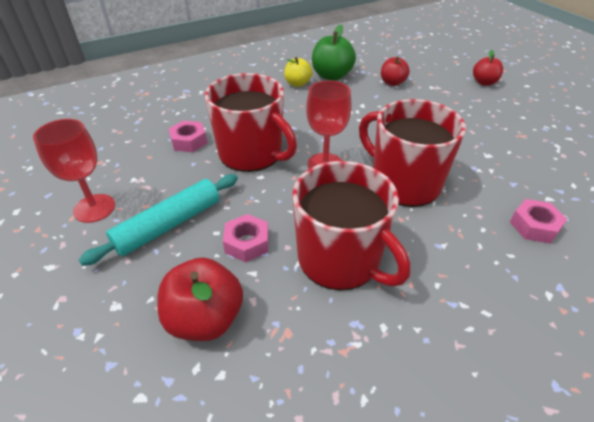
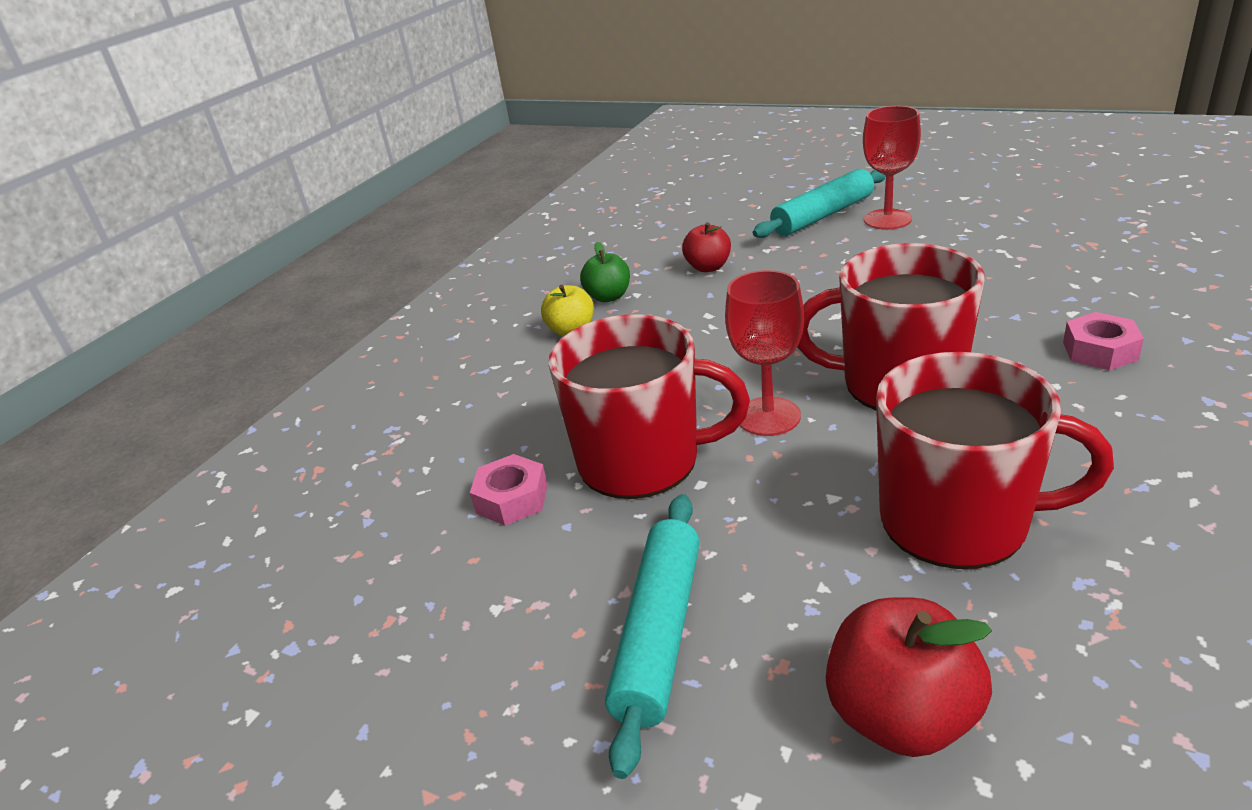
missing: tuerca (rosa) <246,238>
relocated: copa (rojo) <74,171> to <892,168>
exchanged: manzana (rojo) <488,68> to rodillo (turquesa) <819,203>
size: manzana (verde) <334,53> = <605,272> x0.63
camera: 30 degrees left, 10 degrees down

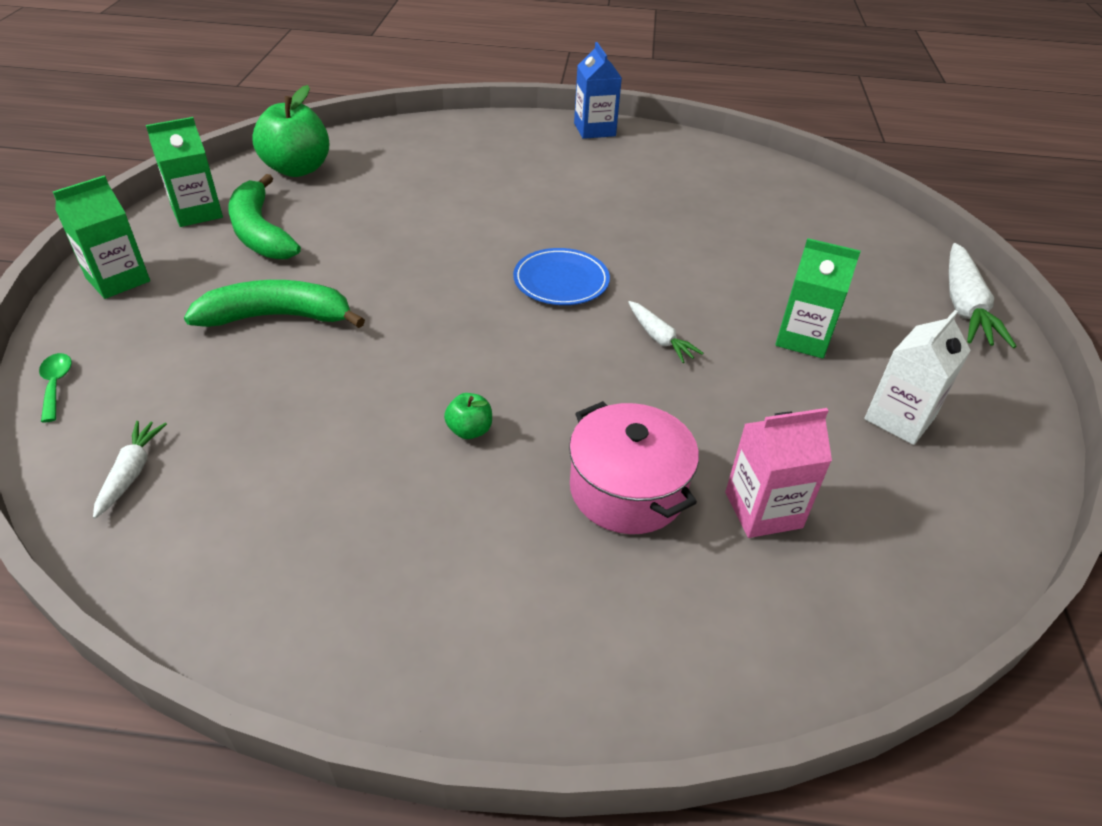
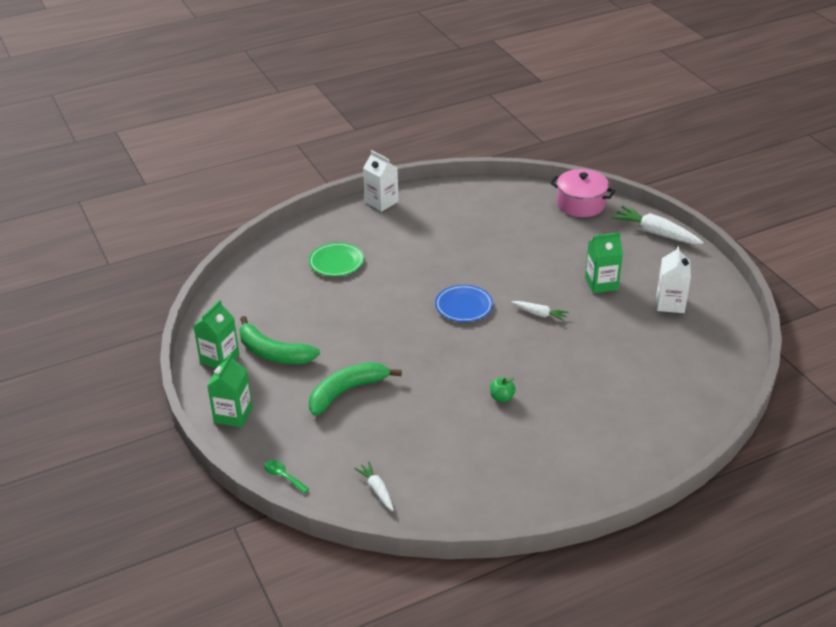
missing: manzana (verde) <291,131>; cartón de leche (rosa) <778,473>
appeared: plato (verde) <336,259>
relocated: olla (rosa) <634,467> to <582,193>
colour: cartón de leche (azul) <598,90> to cartón de leche (blanco) <381,181>
spun: zanahoria (blanco) <983,295> = <658,225> 150 degrees clockwise
camera: 30 degrees left, 5 degrees down

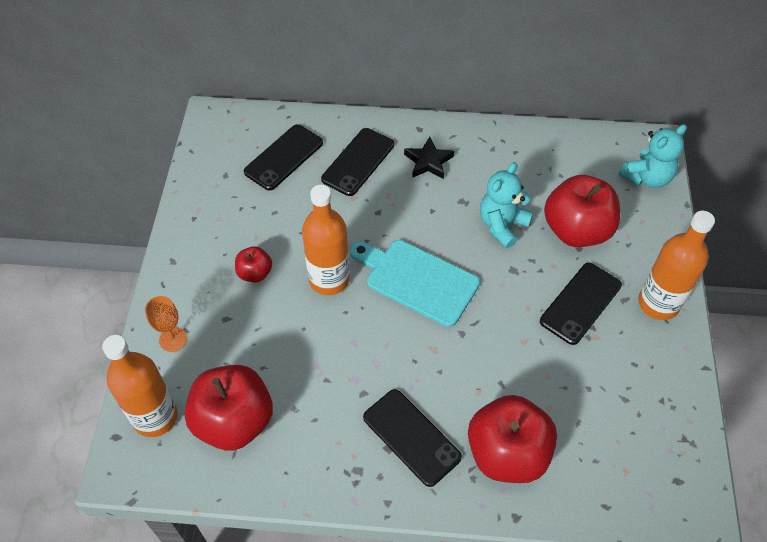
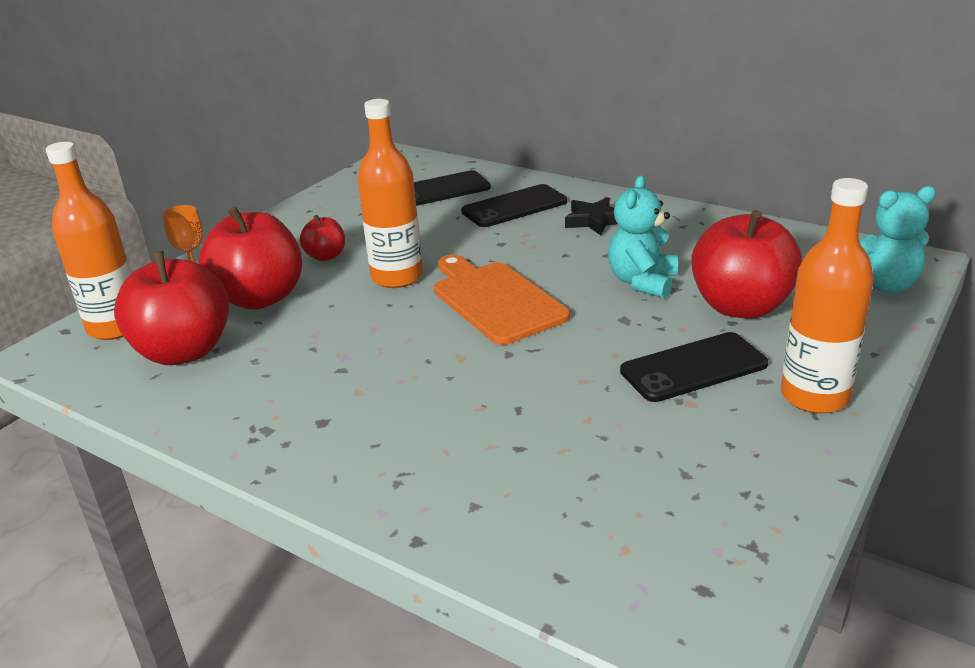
missing: móvil (negro) <412,438>
relocated: manzana (rojo) <512,439> to <250,257>
colour: tabla de cortar (turquesa) <415,283> to tabla de cortar (naranja) <502,300>
spun: osito (turquesa) <506,205> = <643,236> 45 degrees counterclockwise
camera: 30 degrees right, 25 degrees down

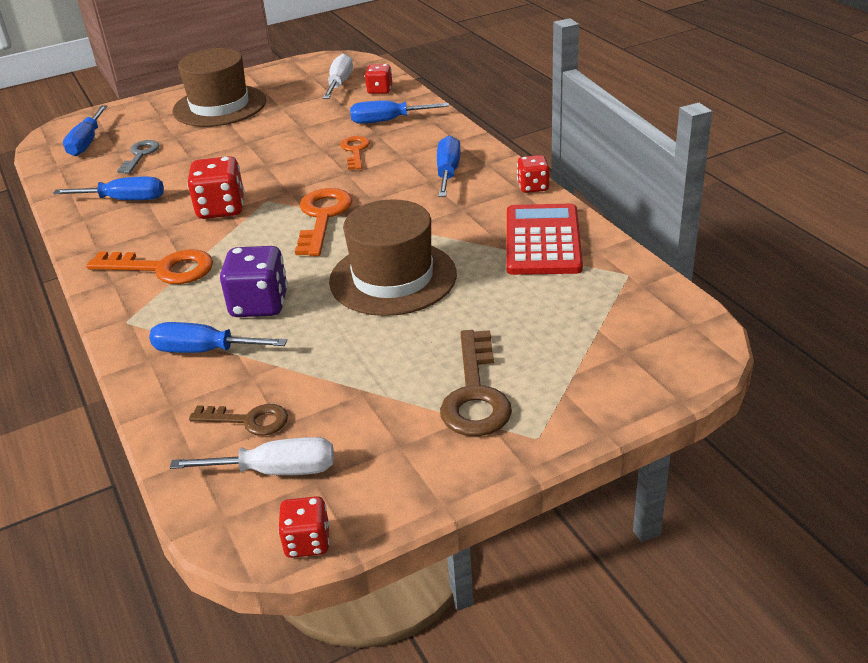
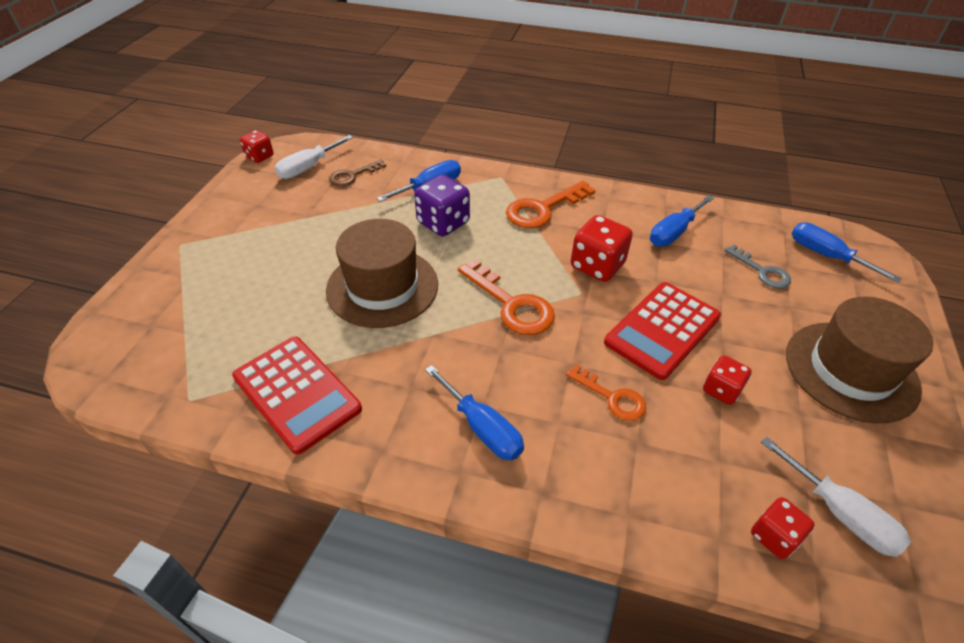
missing: destornillador (azul) <399,112>; llave (marrón) <476,383>
appeared: calculadora (rojo) <662,331>
relocated: dado (rojo) <533,174> to <727,380>
camera: 130 degrees right, 10 degrees up

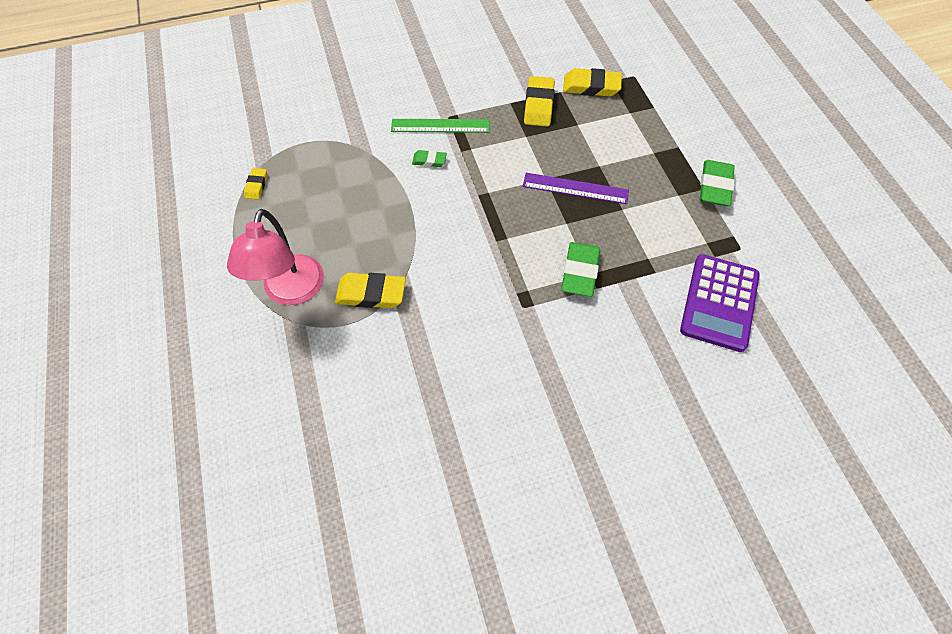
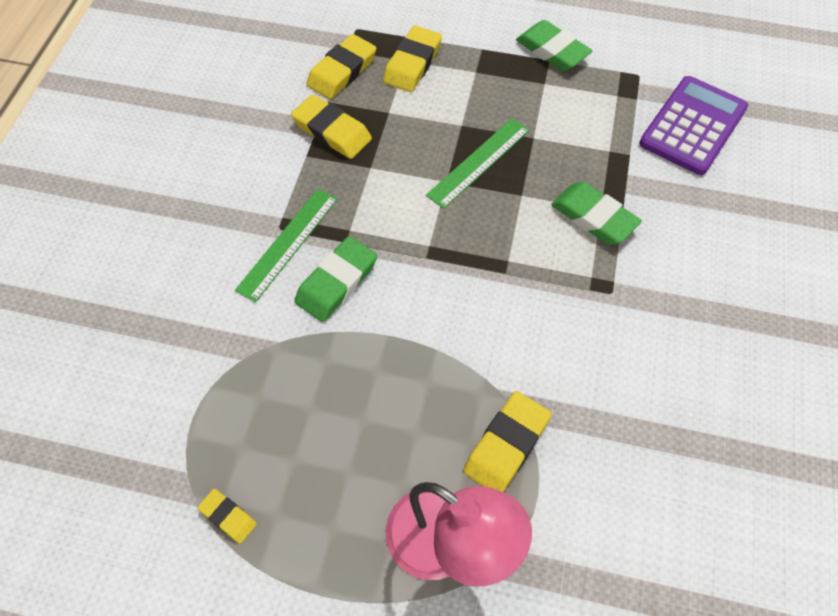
appeared: goma de borrar (amarillo) <412,58>
colour: regla (morado) <576,188> to regla (verde) <478,163>
spun: calculadora (morado) <720,303> = <693,125> 105 degrees counterclockwise
size: goma de borrar (verde) <429,158> = <335,279> x1.81
camera: 60 degrees left, 0 degrees up

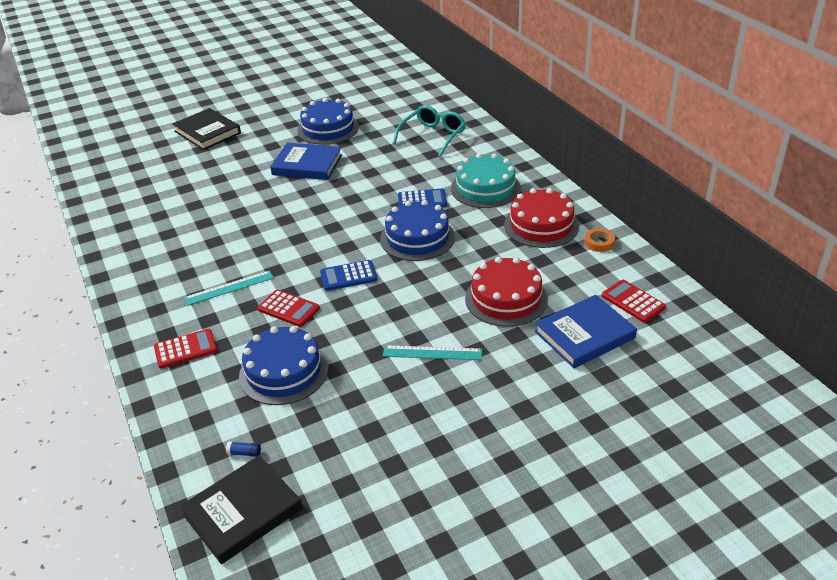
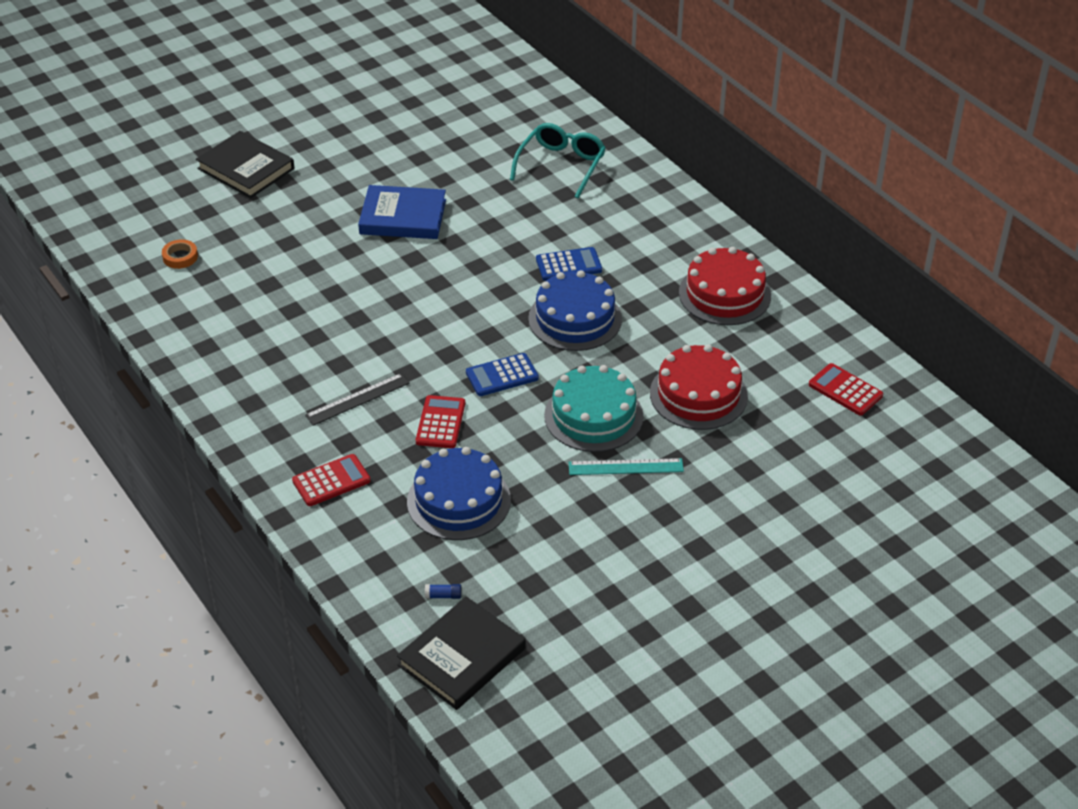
missing: tarta (azul) <328,121>; libro (azul) <586,331>
relocated: cinta adhesiva (naranja) <599,240> to <180,254>; tarta (turquesa) <486,180> to <594,408>
colour: regla (turquesa) <229,288> to regla (negro) <357,399>
spun: calculadora (rojo) <289,308> = <440,421> 105 degrees counterclockwise
camera: 10 degrees left, 5 degrees up

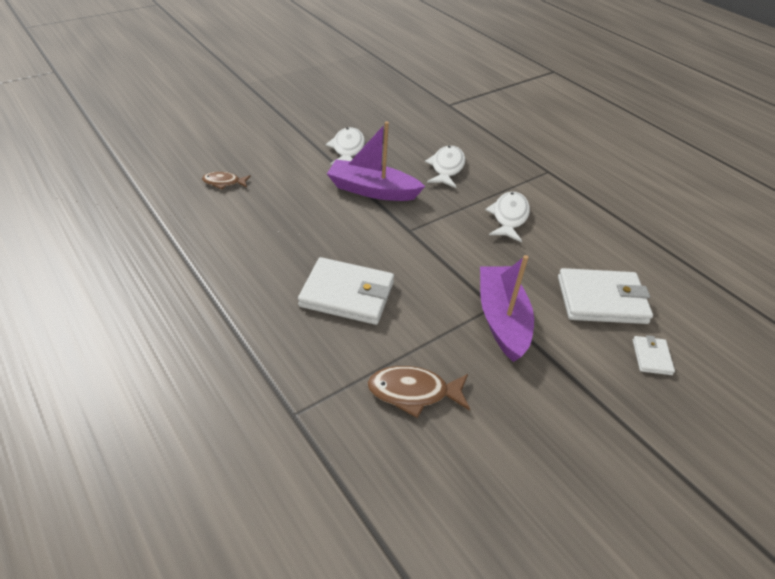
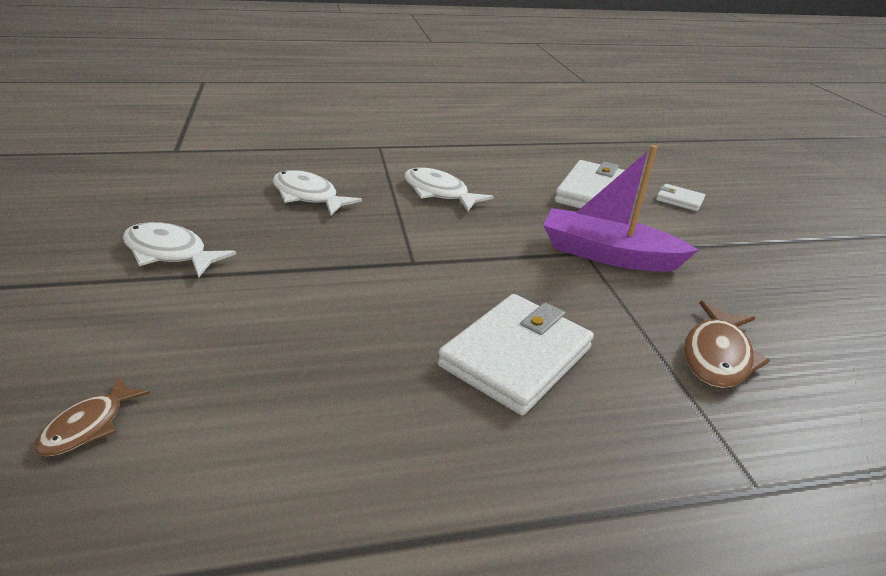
missing: barco (morado) <376,161>
camera: 65 degrees left, 10 degrees down

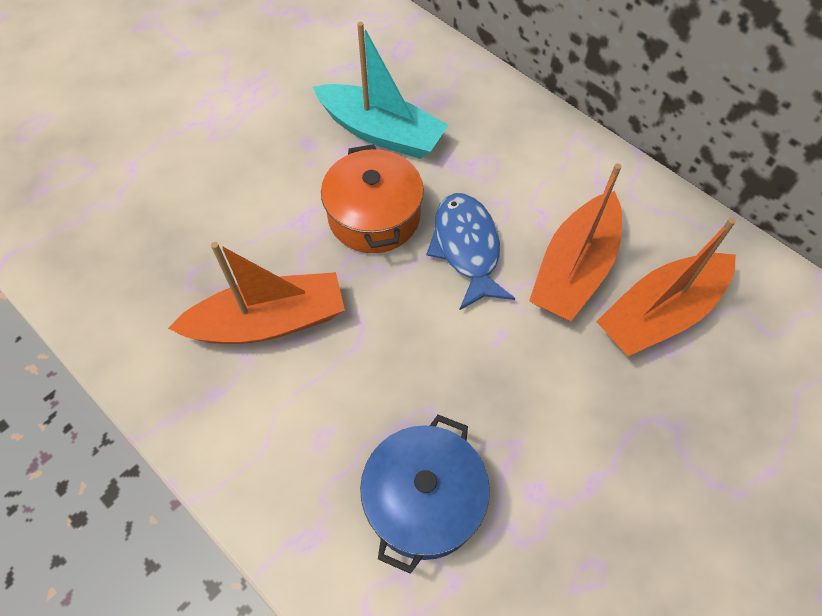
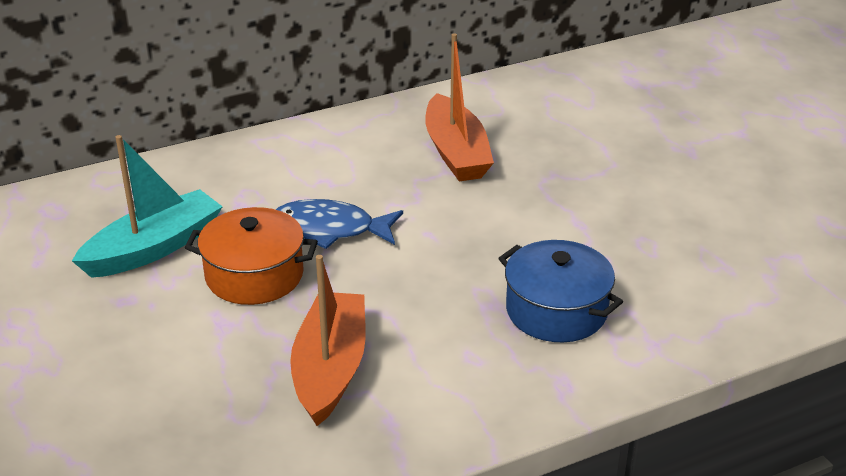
missing: barco (naranja) <575,242>
camera: 70 degrees left, 25 degrees down

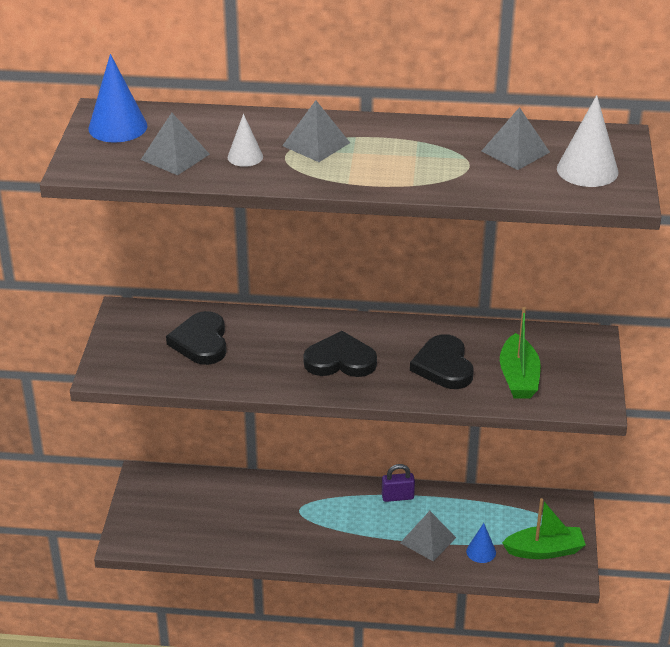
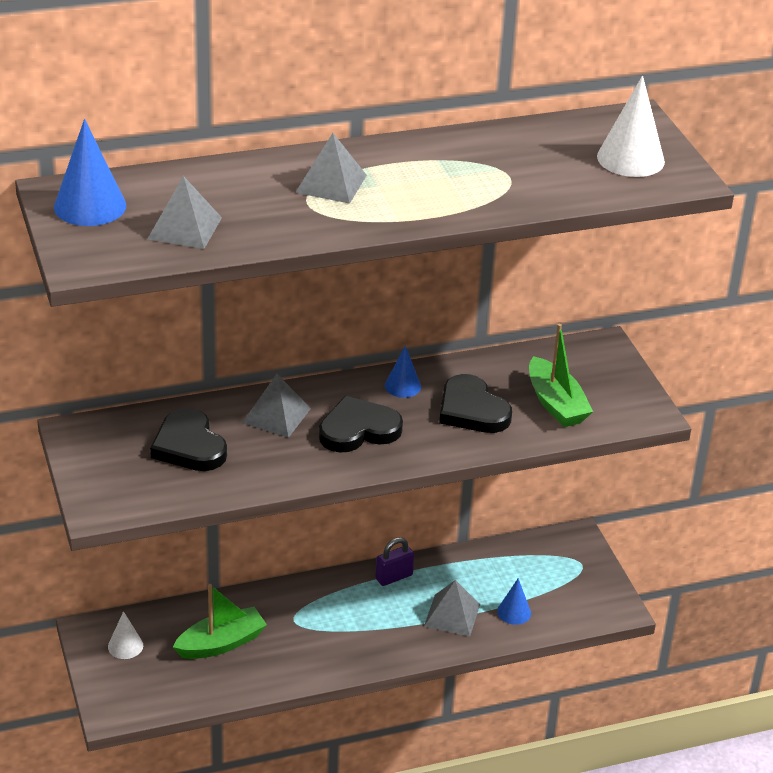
appeared: cono (azul) <403,372>
relocated: cono (blanco) <245,140> to <125,635>; barco (verde) <544,528> to <220,621>; pirámide (gris) <515,138> to <276,406>
camera: 25 degrees left, 0 degrees up

